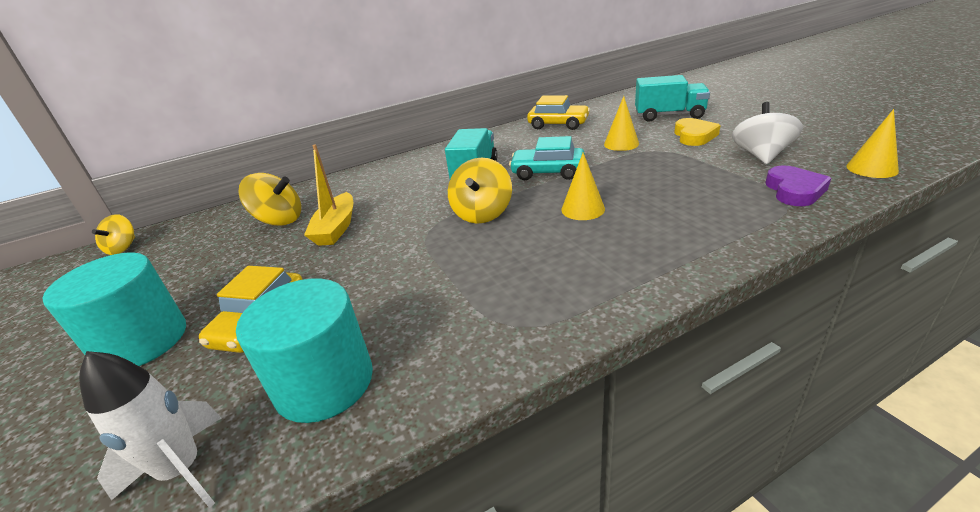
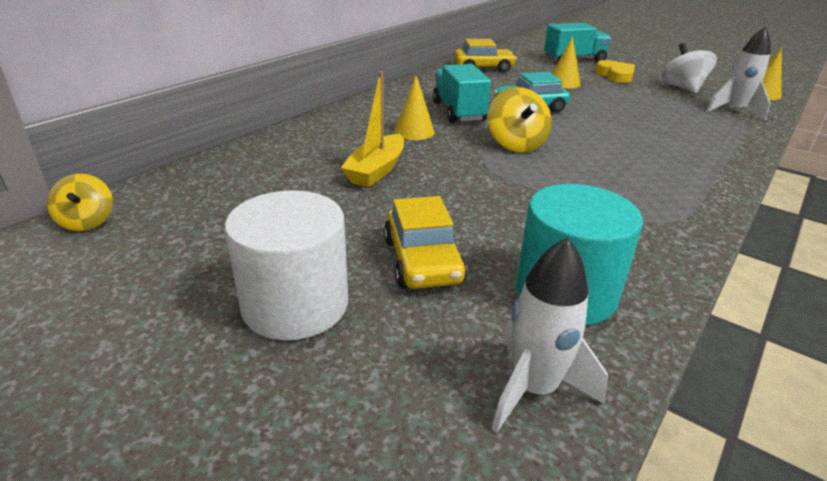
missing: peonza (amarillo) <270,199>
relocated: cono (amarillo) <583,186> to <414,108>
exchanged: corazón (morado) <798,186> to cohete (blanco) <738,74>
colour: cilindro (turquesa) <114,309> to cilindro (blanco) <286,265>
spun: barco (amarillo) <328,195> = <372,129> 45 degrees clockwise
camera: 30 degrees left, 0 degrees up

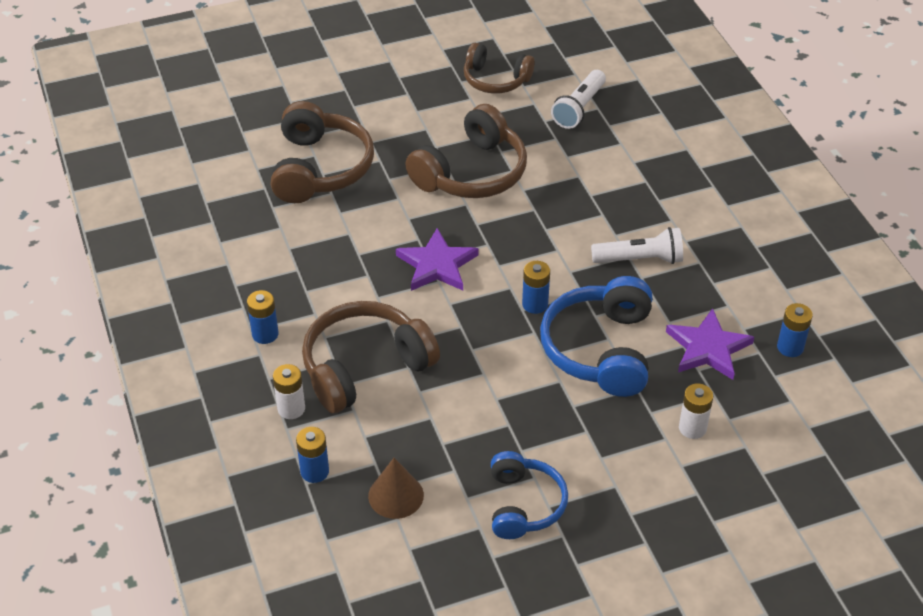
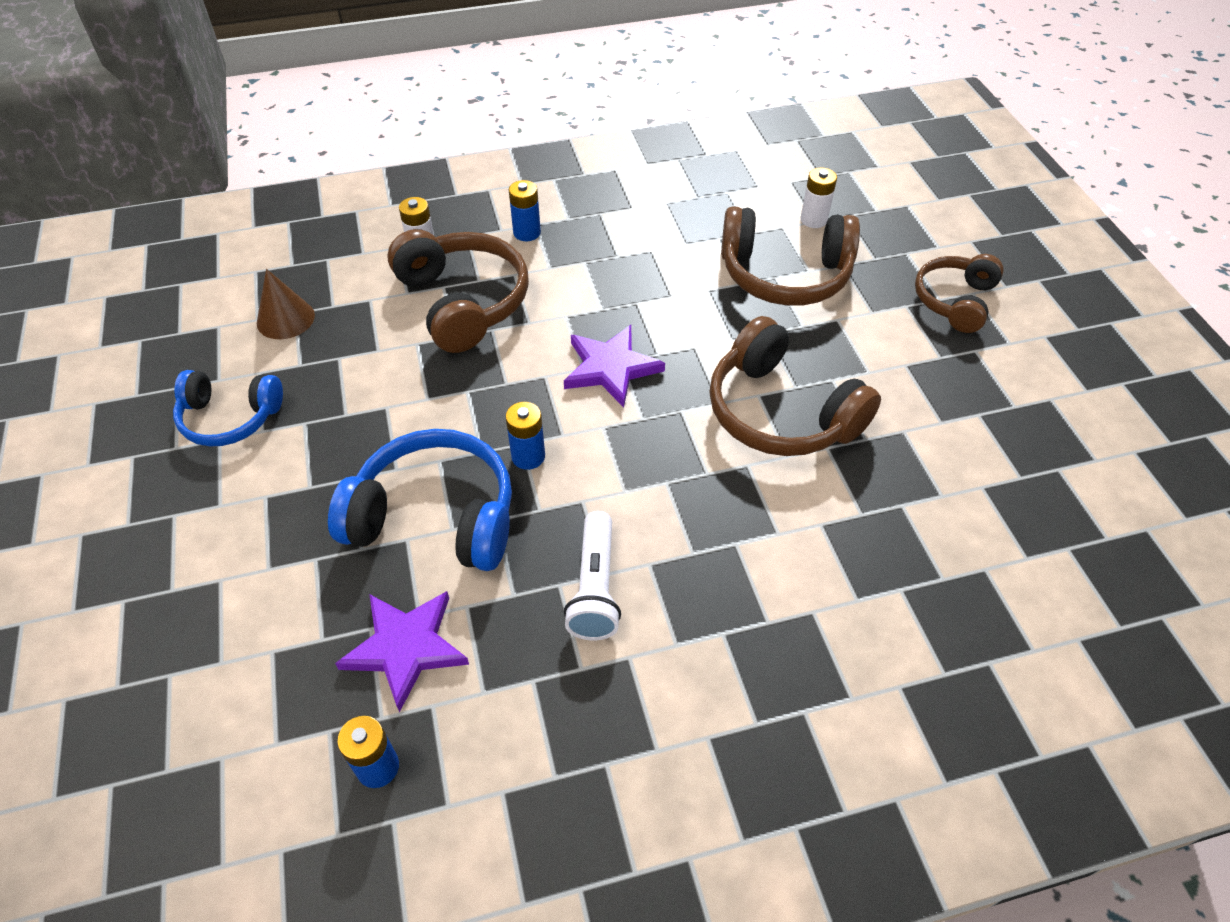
missing: pila (azul) <312,455>; lámpara de mano (blanco) <578,99>
relocated: pila (blanco) <696,411> to <818,197>; auriculares (marrón) <499,68> to <959,293>
camera: 95 degrees right, 5 degrees up

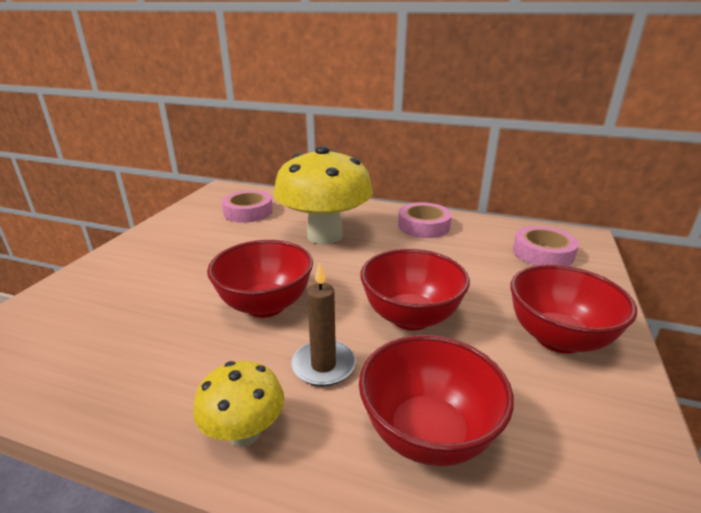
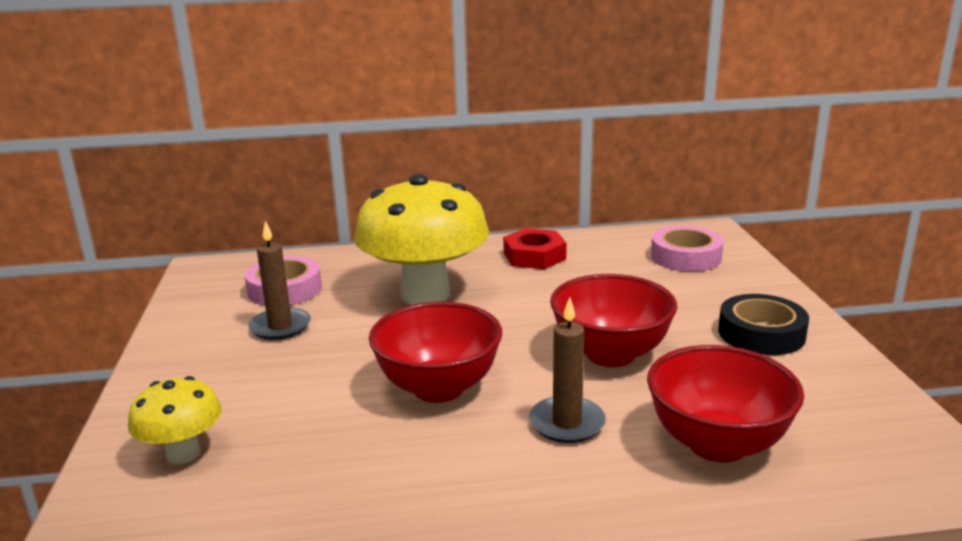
appeared: vela (marrón) <279,280>
relocated: seta (amarillo) <238,404> to <175,420>
exchanged: cinta adhesiva (rosa) <425,220> to tuerca (rojo) <535,248>; cuenco (rojo) <573,309> to cinta adhesiva (negro) <763,324>
camera: 25 degrees left, 5 degrees down

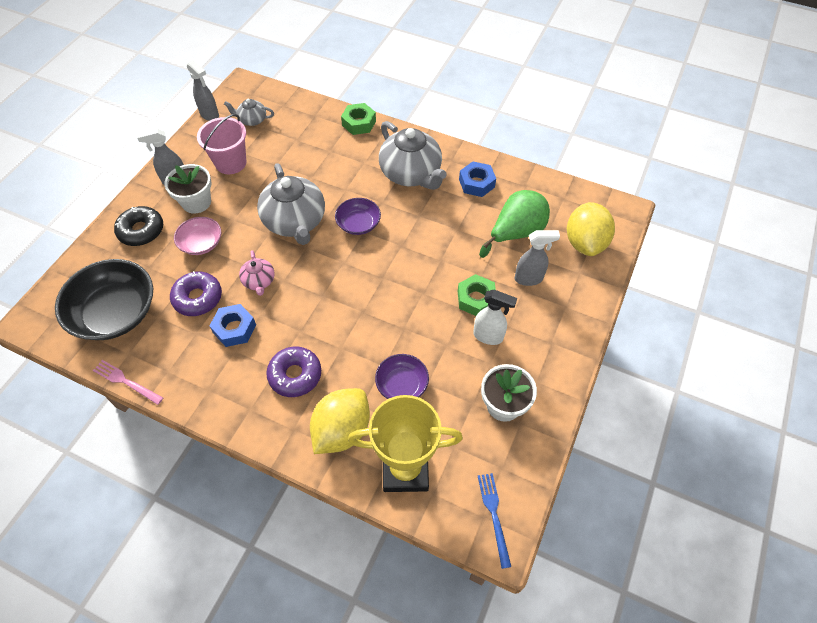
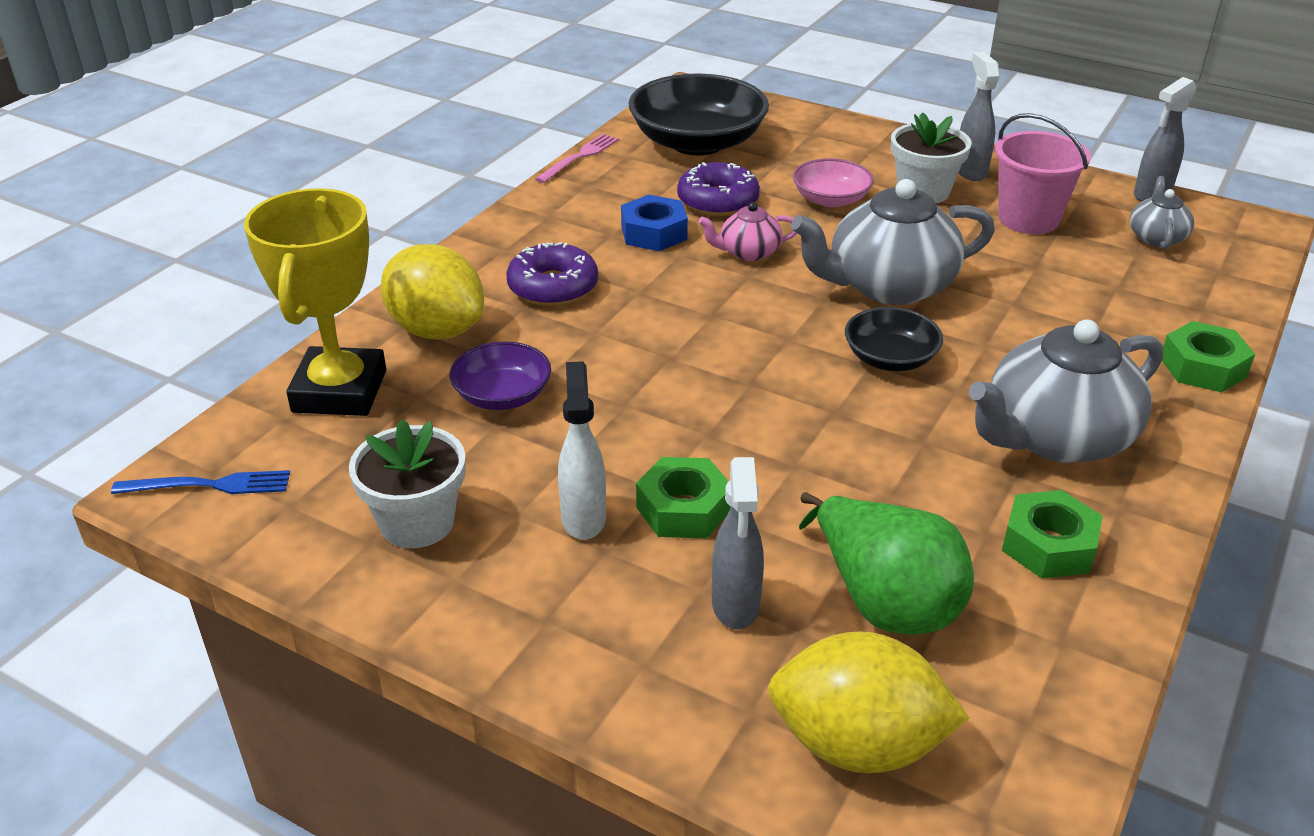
missing: rosquilla (negro) <138,226>
colour: cuenco (morado) <358,216> to cuenco (negro) <894,339>; tuerca (azul) <477,179> to tuerca (verde) <1052,534>
spun: pulverizador (blanco) <495,317> = <582,450> 150 degrees clockwise
camera: 95 degrees right, 20 degrees down

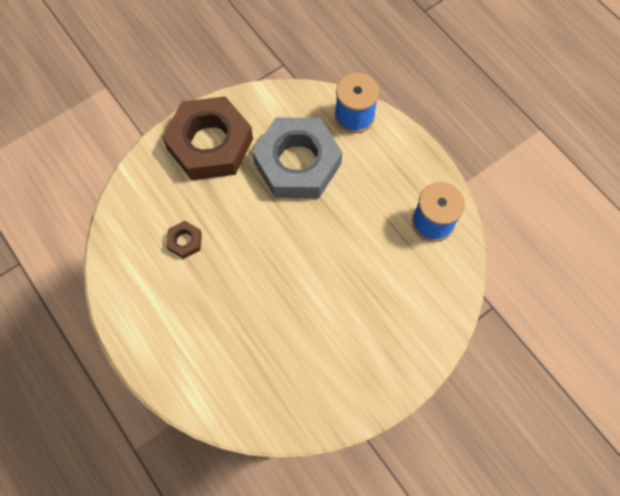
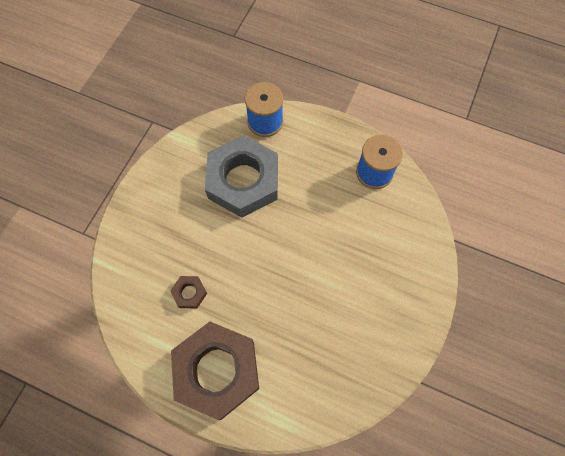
relocated: tuerca (marrón) <207,138> to <215,371>
camera: 30 degrees left, 0 degrees up

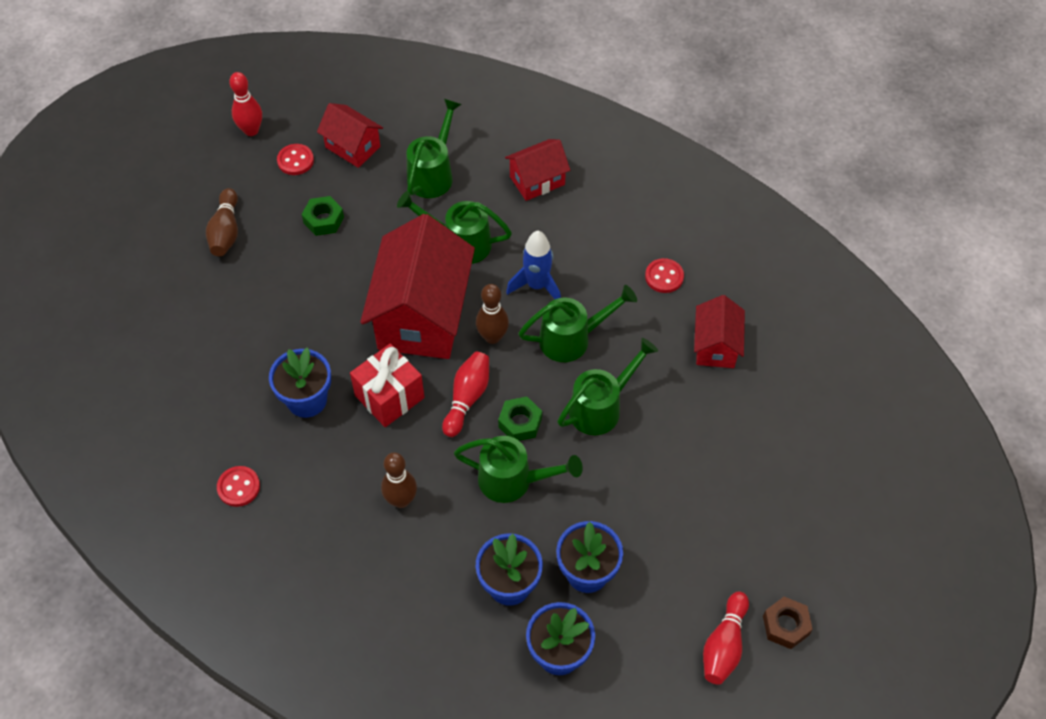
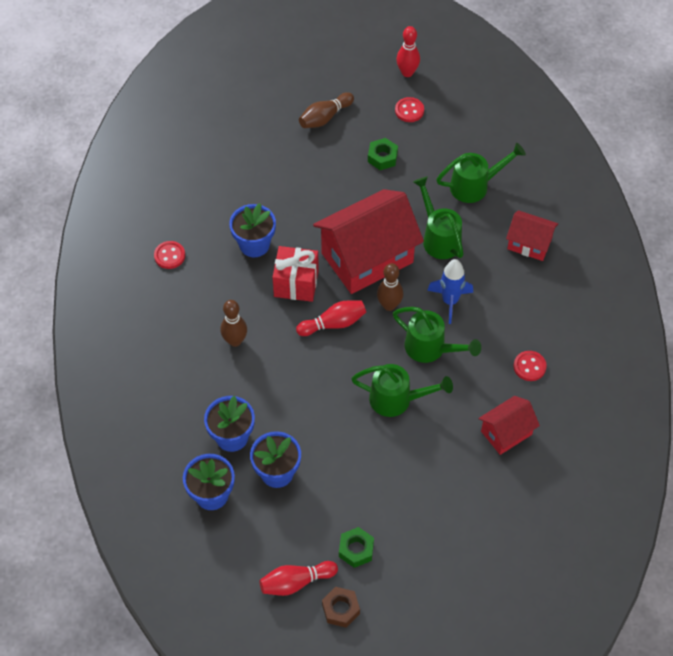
missing: casa (rojo) <350,135>; regadera (verde) <518,469>
relocated: tuerca (verde) <520,418> to <356,547>
camera: 50 degrees right, 0 degrees up

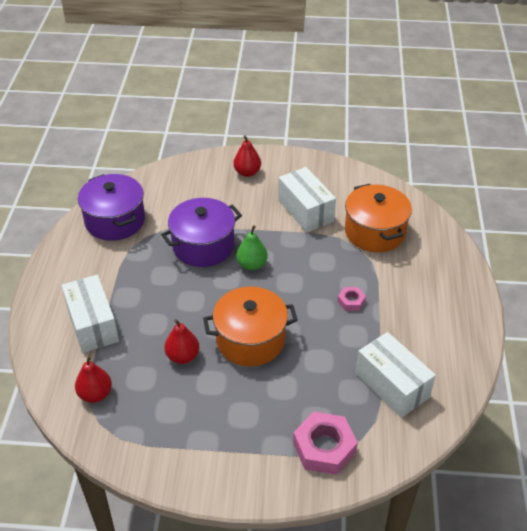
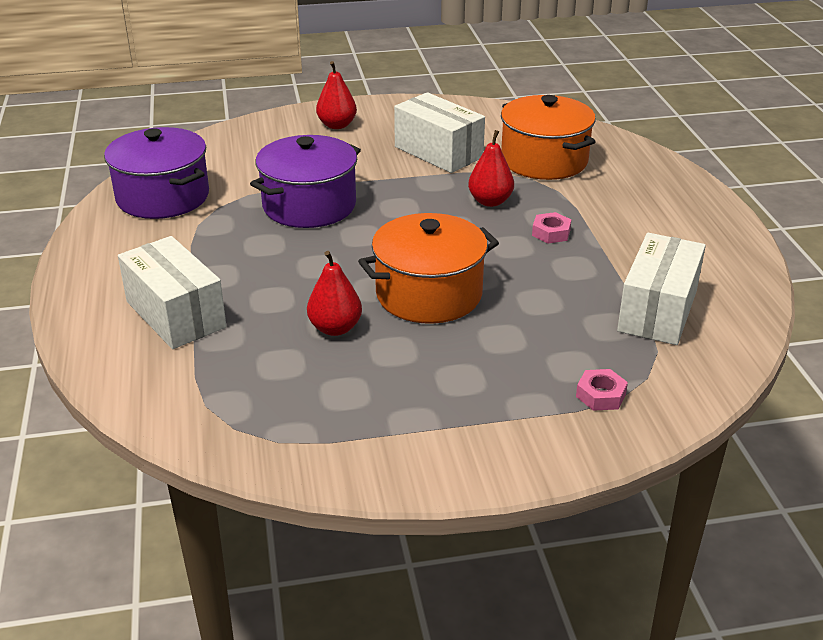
missing: pera (verde) <252,247>
relocated: pera (rojo) <93,379> to <491,168>
spun: caja (blanco) <396,375> = <661,289> 75 degrees clockwise
size: tuerca (rosa) <325,443> = <602,390> x0.51
camera: 15 degrees left, 10 degrees down

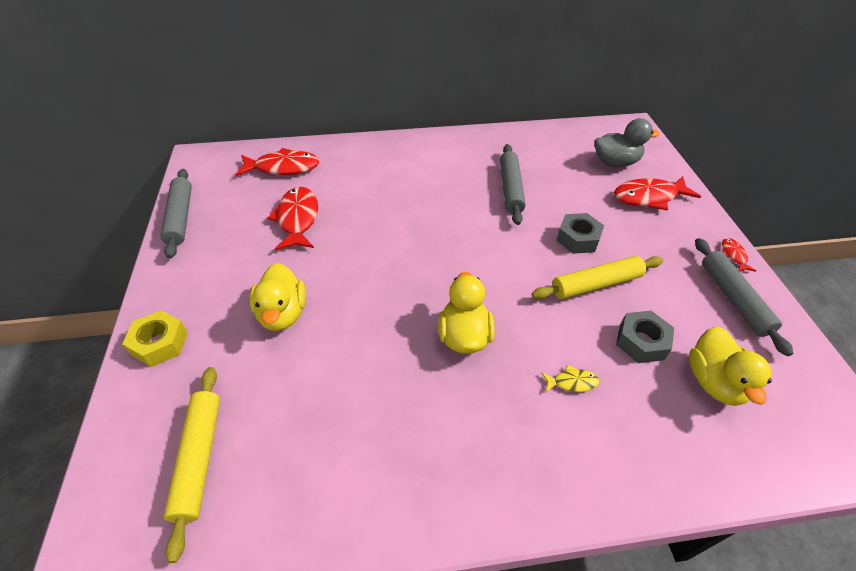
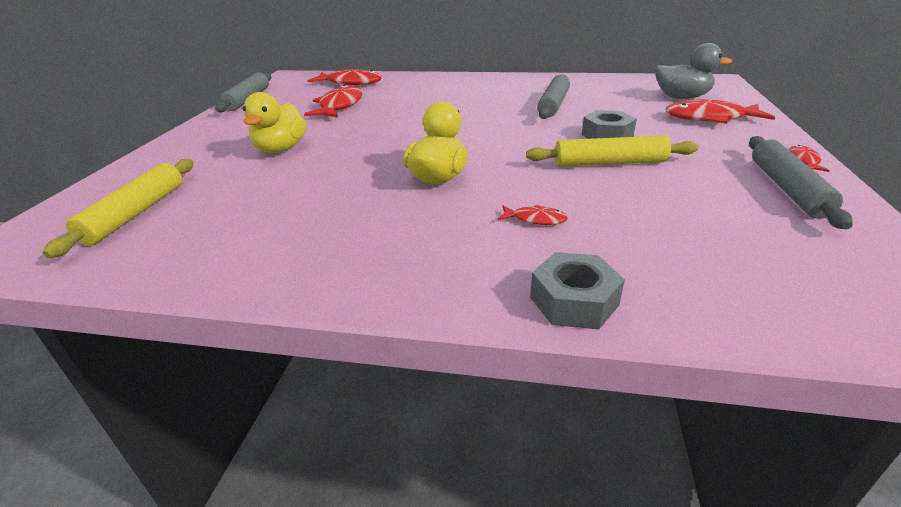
missing: tuerca (amarillo) <155,338>; pato (amarillo) <730,366>
relocated: tuerca (gris) <645,337> to <577,290>
colour: pez (amarillo) <570,378> to pez (rojo) <533,214>
camera: 20 degrees right, 15 degrees down

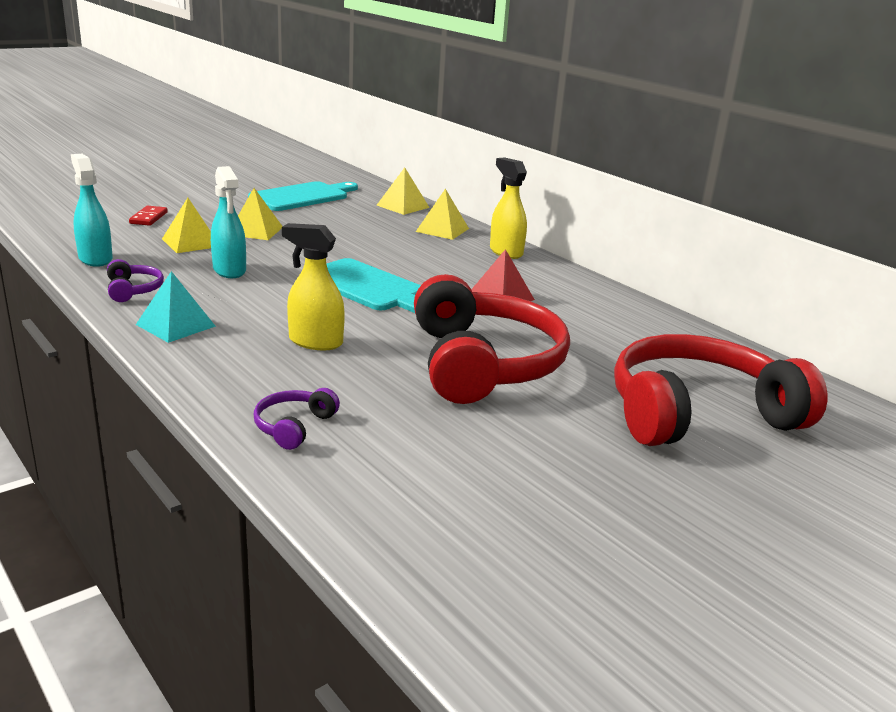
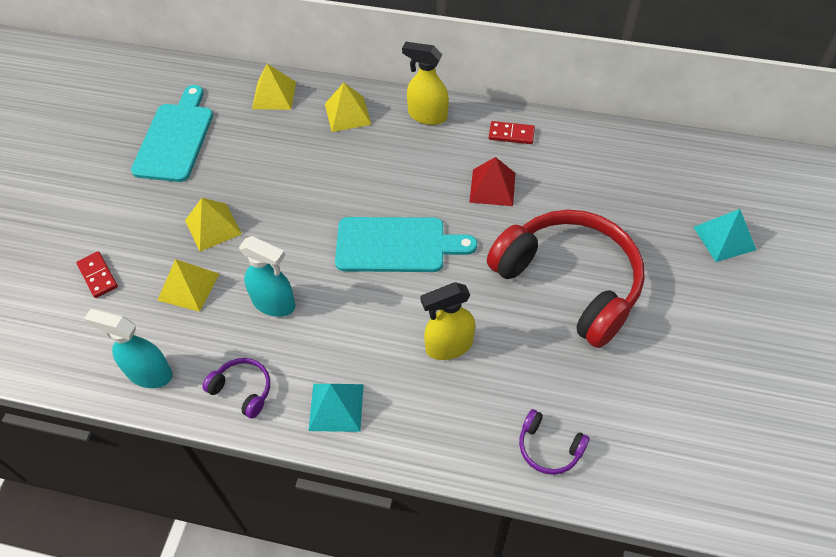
appeared: ficha de dominó (rojo) <512,132>
exchanged: auriculares (rojo) <720,390> to pirámide (turquesa) <725,235>
spun: auriculares (morado) <297,419> = <554,442> 45 degrees counterclockwise
camera: 35 degrees left, 30 degrees up

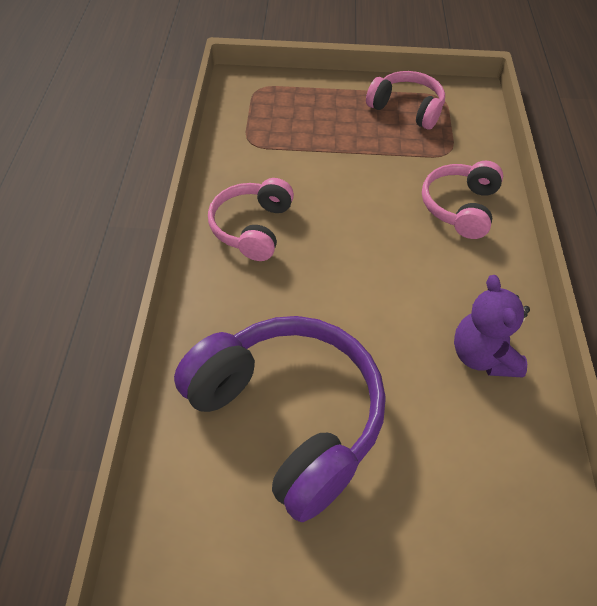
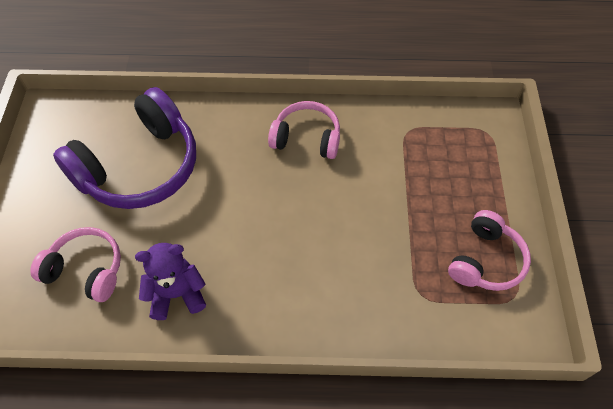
relocated: auriculares (rosa) <462,200> to <75,264>
camera: 90 degrees right, 5 degrees up

